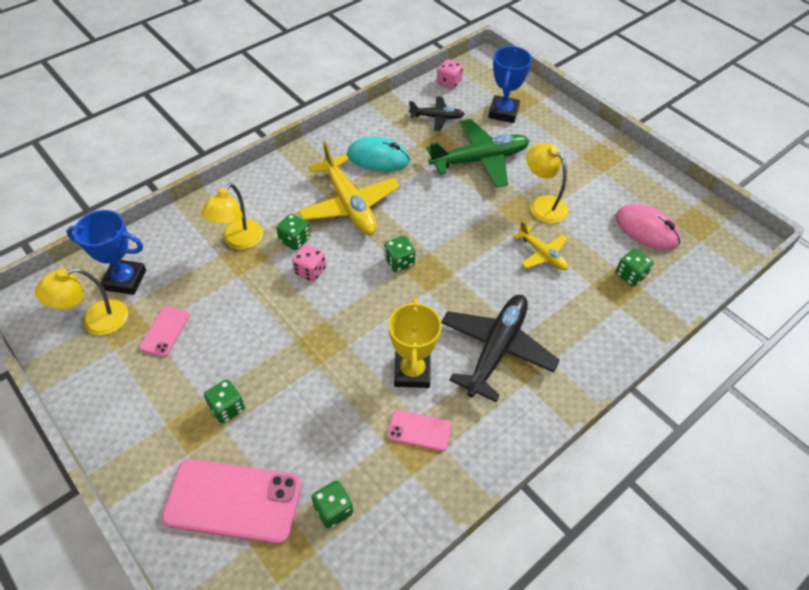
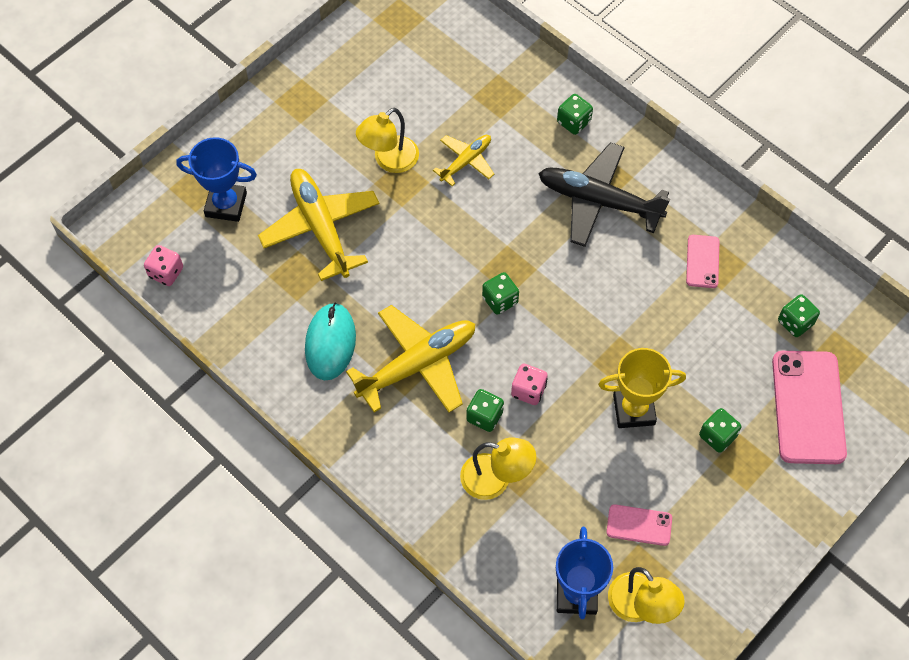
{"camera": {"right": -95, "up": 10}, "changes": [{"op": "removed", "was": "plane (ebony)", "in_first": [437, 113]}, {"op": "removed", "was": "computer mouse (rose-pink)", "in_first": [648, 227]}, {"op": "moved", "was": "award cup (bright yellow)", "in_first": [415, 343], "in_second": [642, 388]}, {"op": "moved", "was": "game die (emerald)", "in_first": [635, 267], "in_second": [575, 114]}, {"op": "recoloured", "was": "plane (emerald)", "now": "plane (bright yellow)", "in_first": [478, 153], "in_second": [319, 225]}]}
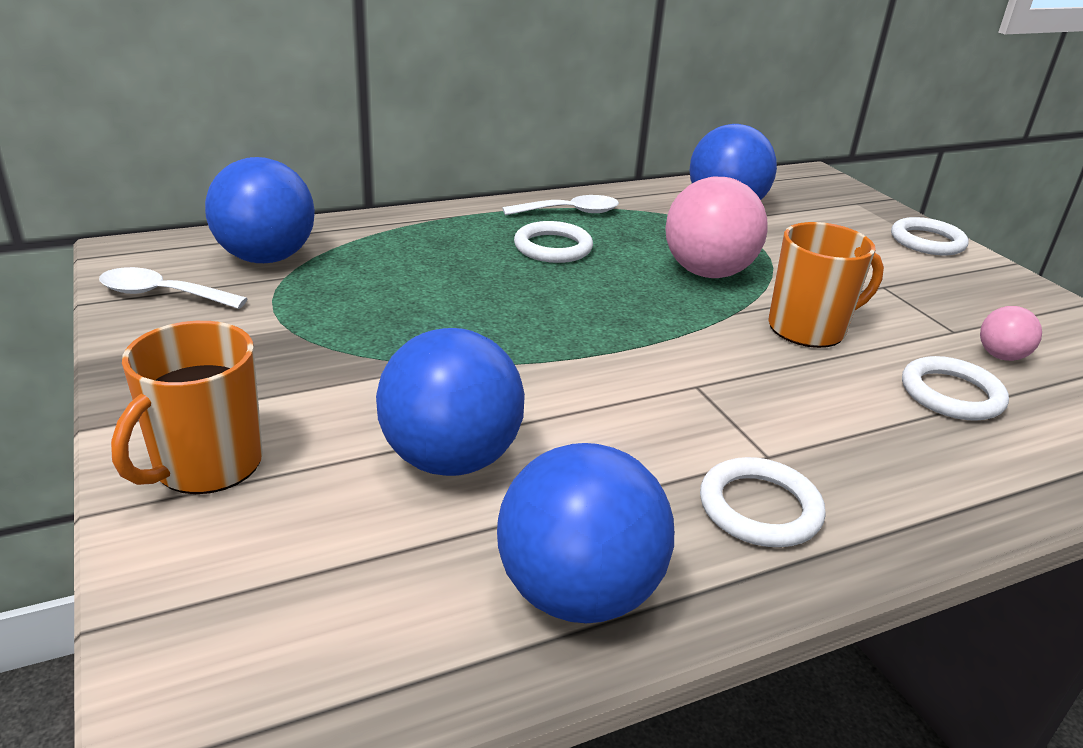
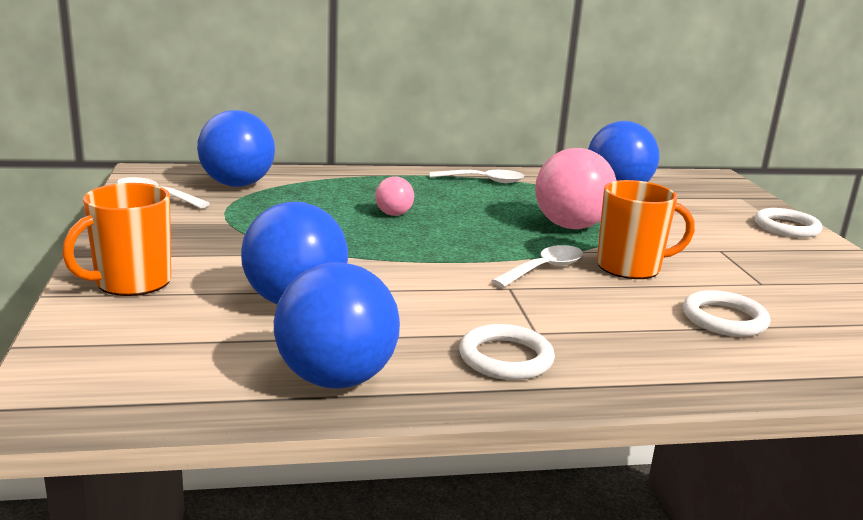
{"camera": {"right": 15, "up": -10}, "changes": [{"op": "removed", "was": "ring (pure white)", "in_first": [553, 242]}, {"op": "added", "now": "teaspoon (pure white)", "in_second": [537, 266]}, {"op": "moved", "was": "sphere (rose-pink)", "in_first": [1011, 333], "in_second": [394, 196]}]}
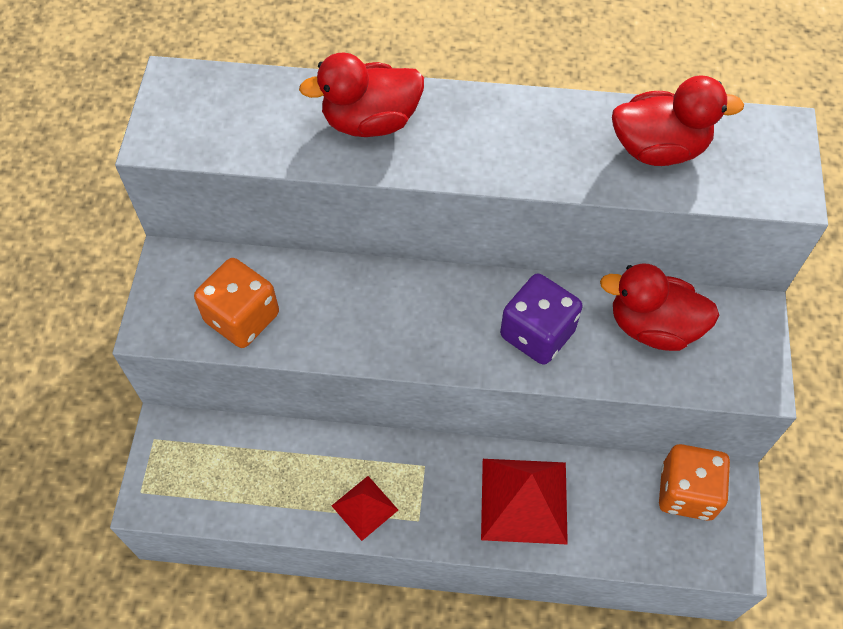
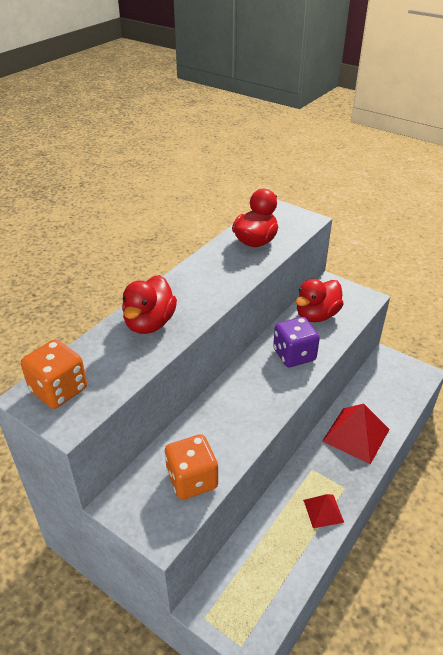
{"camera": {"right": -60, "up": -20}, "changes": [{"op": "moved", "was": "game die (bright orange)", "in_first": [694, 482], "in_second": [54, 374]}]}
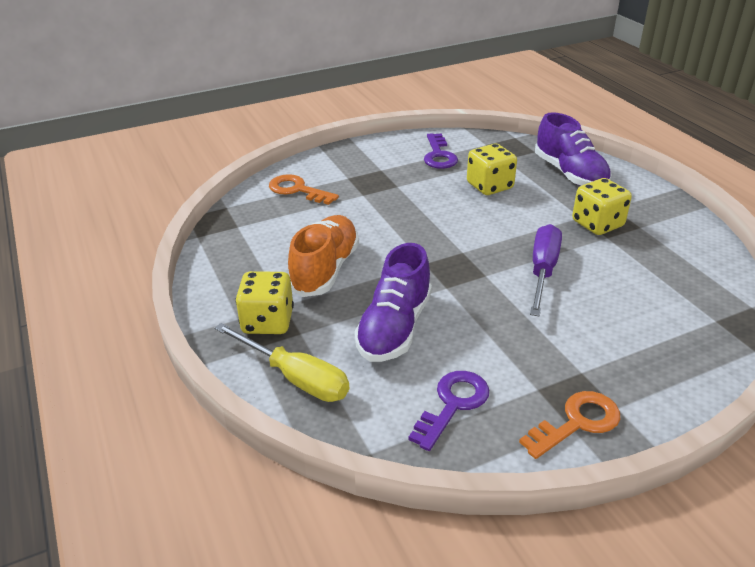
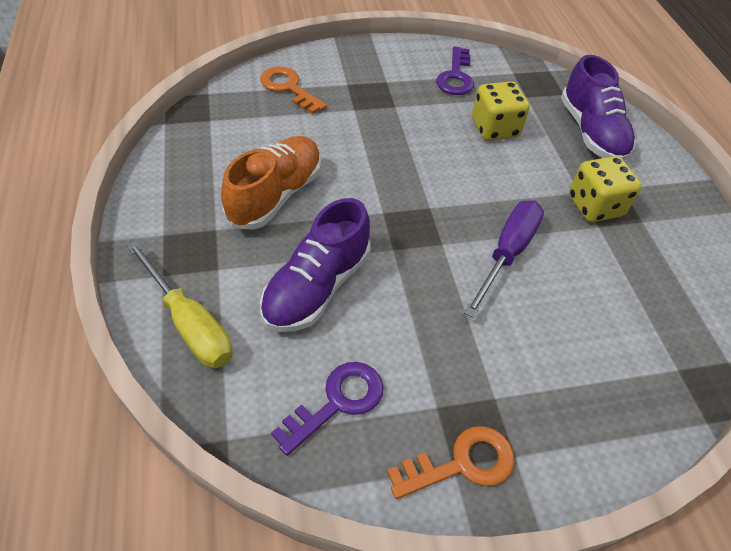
{"camera": {"right": 10, "up": 15}, "changes": [{"op": "removed", "was": "game die (bright yellow)", "in_first": [264, 302]}]}
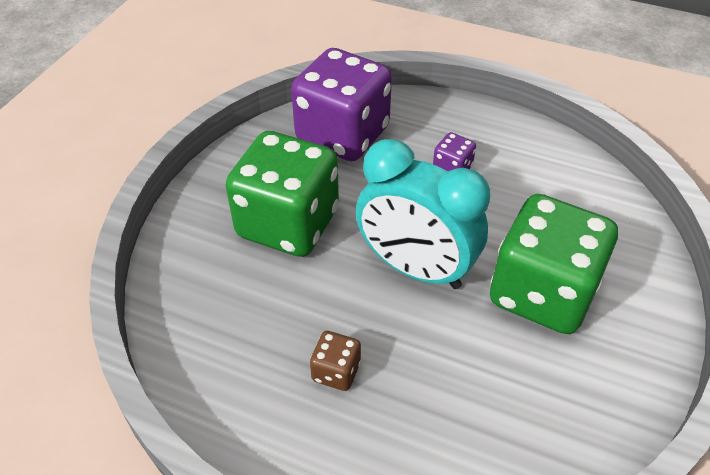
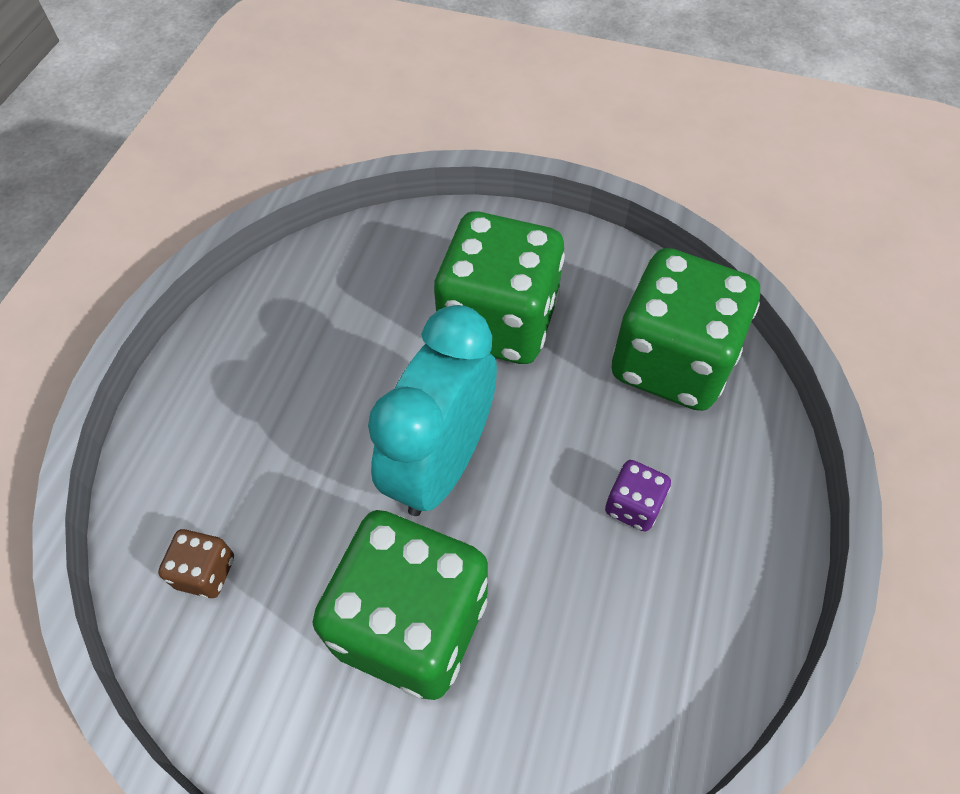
{"camera": {"right": 85, "up": 10}, "changes": [{"op": "moved", "was": "game die (dark brown)", "in_first": [335, 361], "in_second": [196, 563]}, {"op": "recoloured", "was": "game die (violet)", "now": "game die (emerald)", "in_first": [341, 104], "in_second": [686, 329]}]}
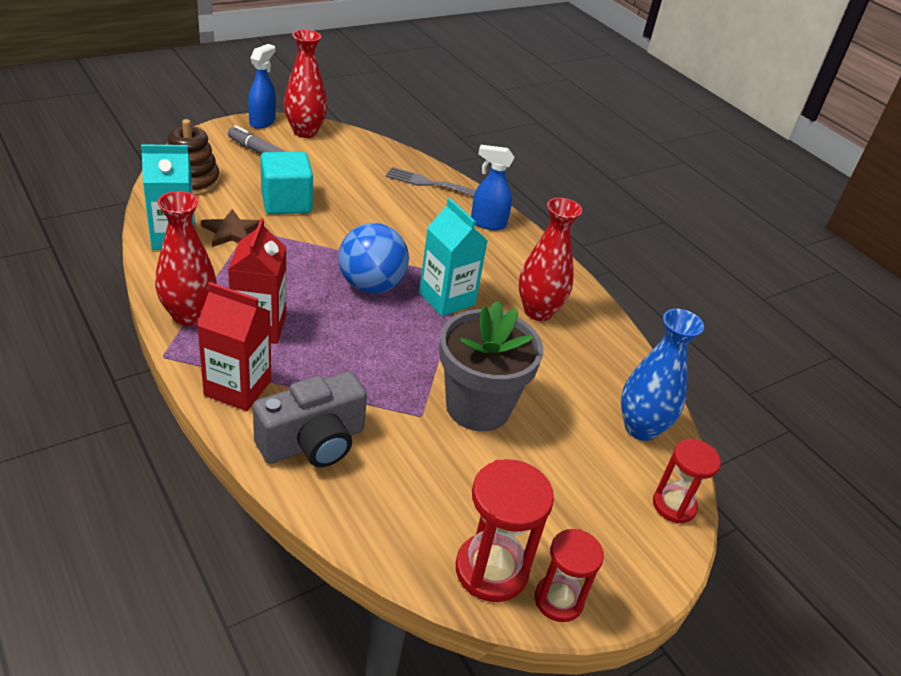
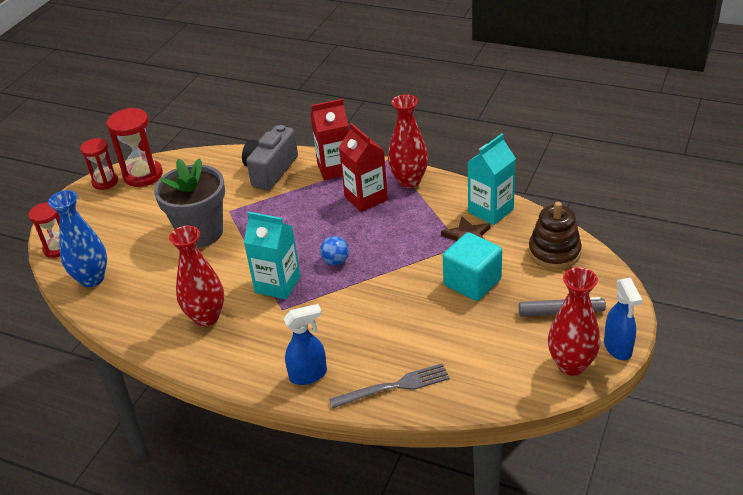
{"camera": {"right": 155, "up": 0}, "changes": [{"op": "resized", "was": "sphere (blue)", "in_first": [373, 258], "in_second": [334, 250], "ratio": 0.51}]}
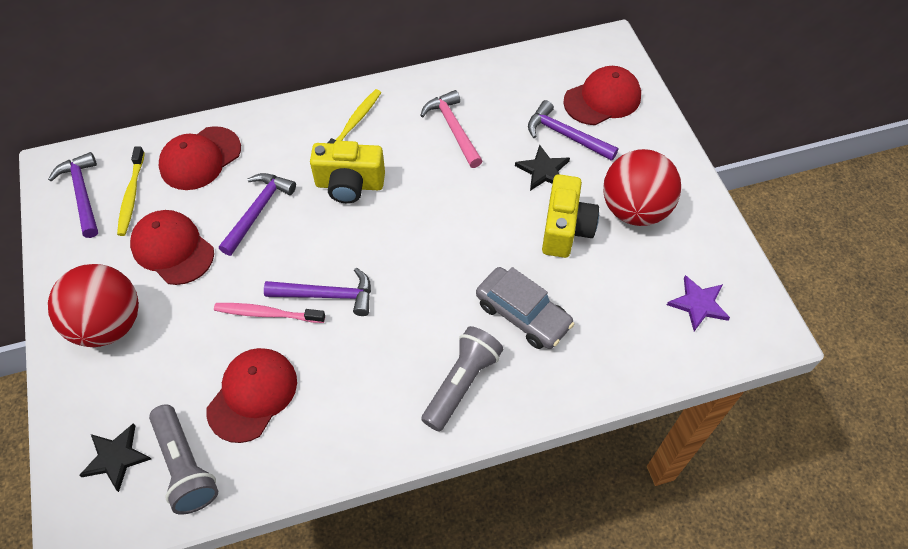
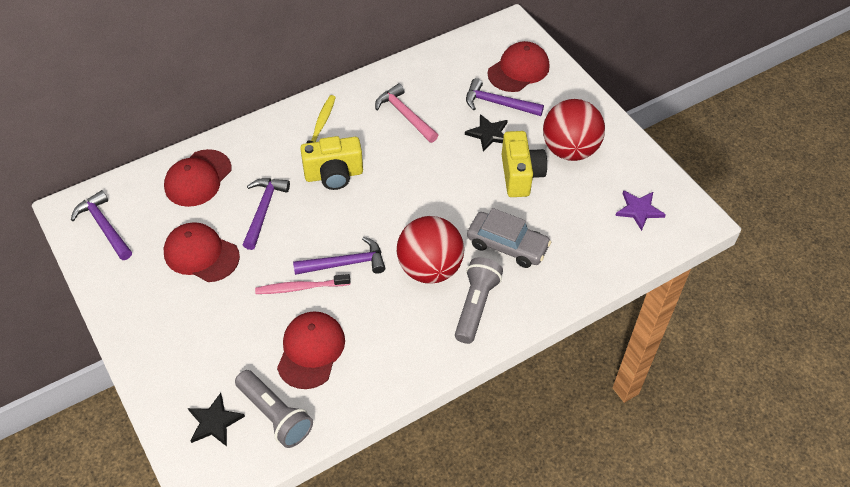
{"camera": {"right": -15, "up": -5}, "changes": [{"op": "removed", "was": "toothbrush (bright yellow)", "in_first": [131, 191]}, {"op": "moved", "was": "sphere (scarlet)", "in_first": [93, 305], "in_second": [430, 250]}]}
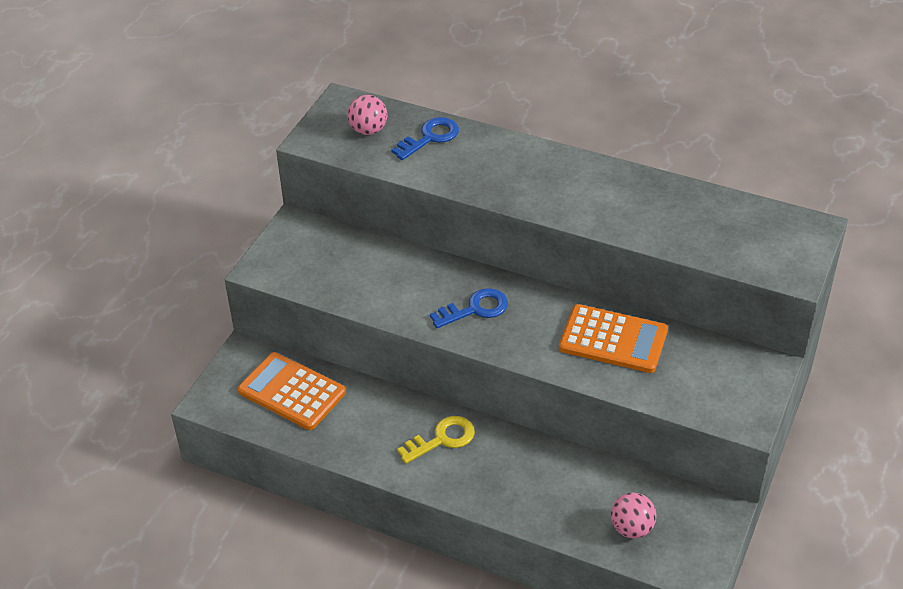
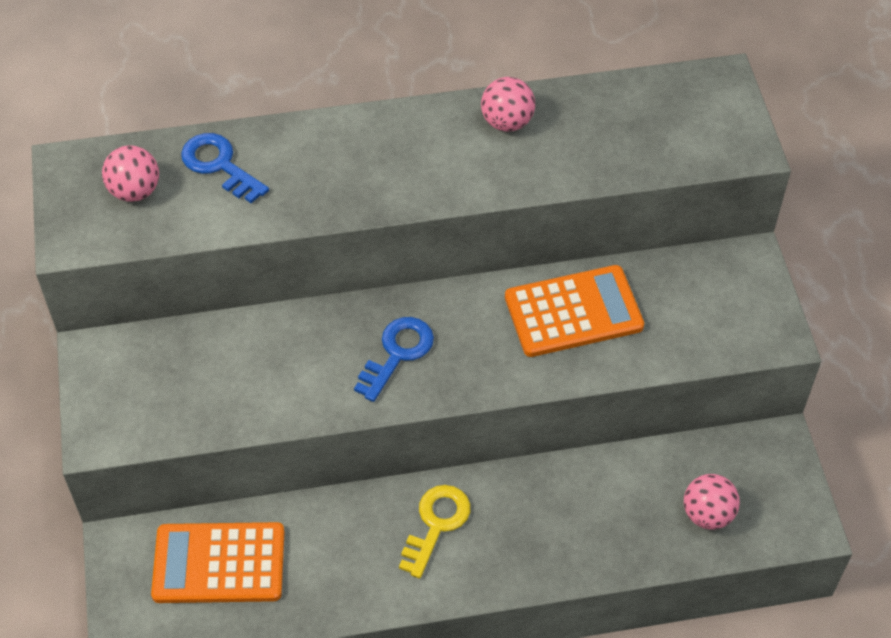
{"camera": {"right": -35, "up": 10}, "changes": [{"op": "added", "now": "sphere (rose-pink)", "in_second": [508, 104]}, {"op": "turned", "was": "key (blue)", "in_first": [425, 138], "in_second": [225, 168], "clockwise": -60}]}
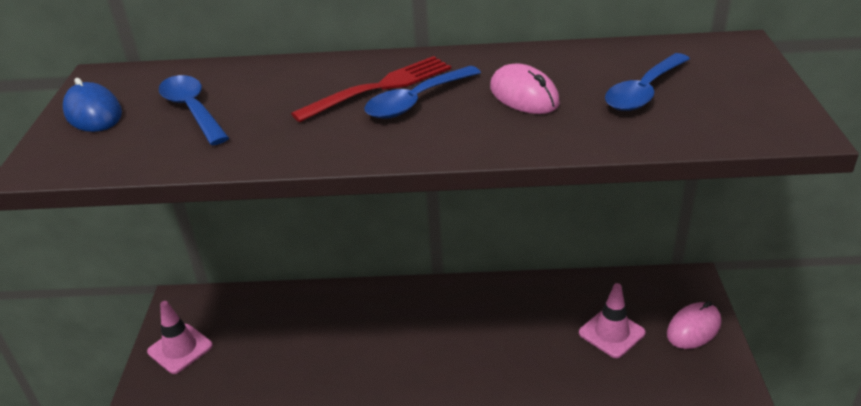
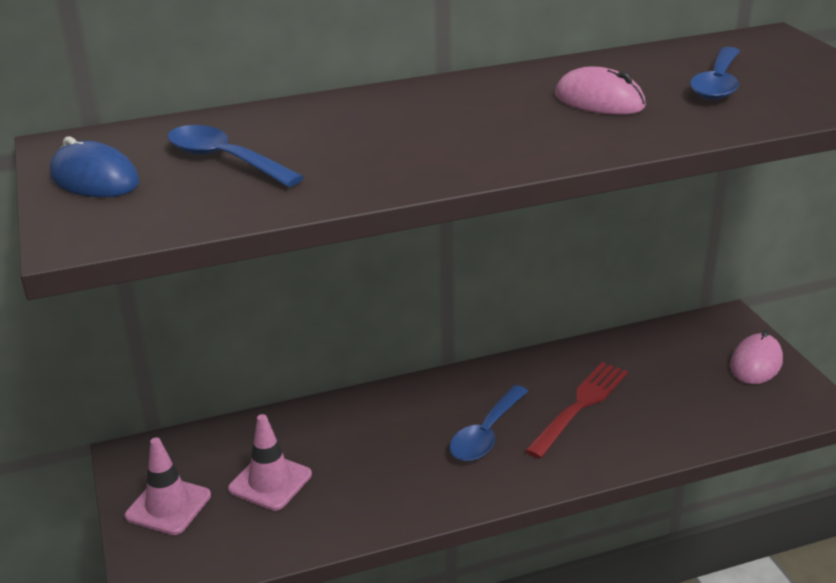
{"camera": {"right": -20, "up": -5}, "changes": [{"op": "moved", "was": "table fork (scarlet)", "in_first": [371, 89], "in_second": [576, 410]}, {"op": "moved", "was": "teaspoon (blue)", "in_first": [422, 92], "in_second": [488, 423]}, {"op": "moved", "was": "safety cone (rose-pink)", "in_first": [612, 320], "in_second": [270, 462]}]}
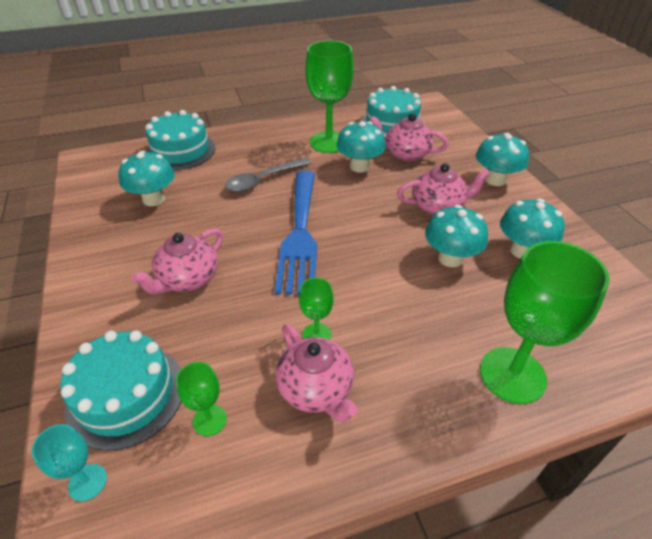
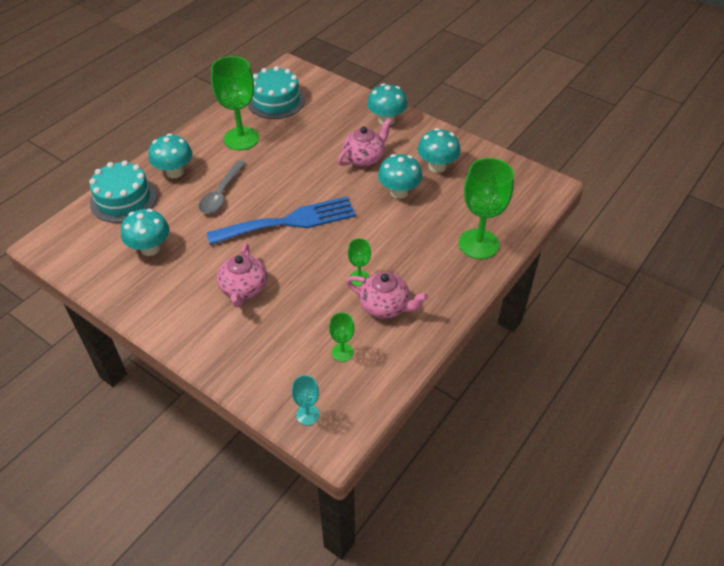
{"camera": {"right": -35, "up": 5}, "changes": [{"op": "removed", "was": "gateau (teal)", "in_first": [120, 390]}, {"op": "removed", "was": "teapot (rose-pink)", "in_first": [409, 137]}, {"op": "moved", "was": "toadstool (teal)", "in_first": [361, 146], "in_second": [170, 156]}, {"op": "turned", "was": "table fork (blue)", "in_first": [296, 233], "in_second": [281, 221], "clockwise": -75}]}
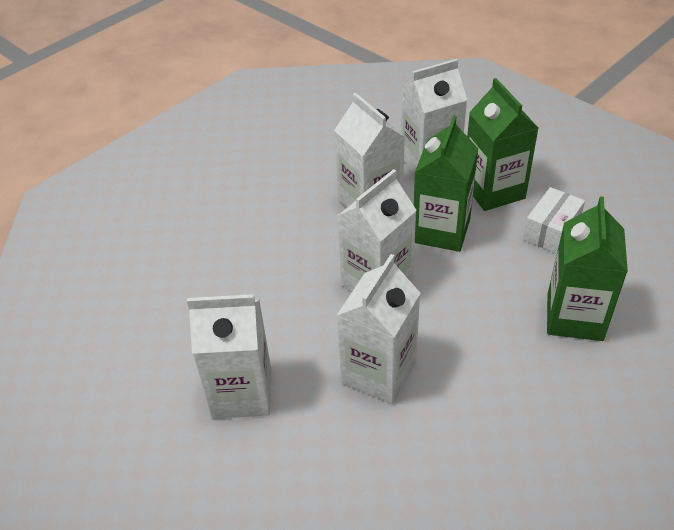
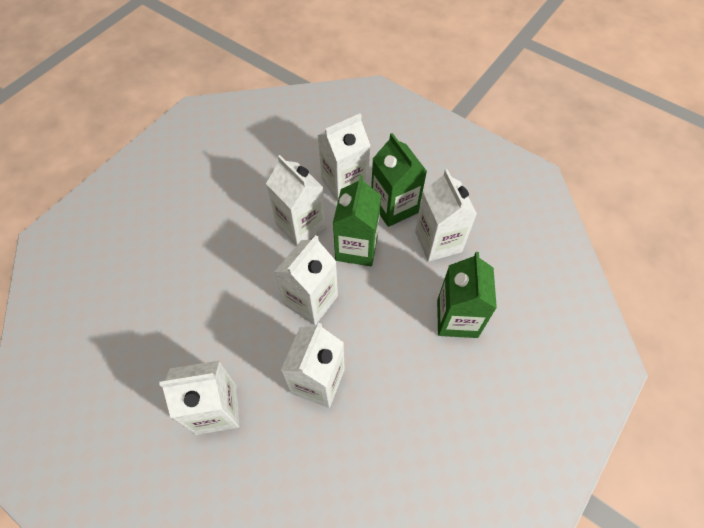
{"camera": {"right": -10, "up": 15}, "changes": [{"op": "replaced", "was": "package (pure white)", "now": "carton (pure white)", "in_first": [554, 220], "in_second": [446, 215]}]}
